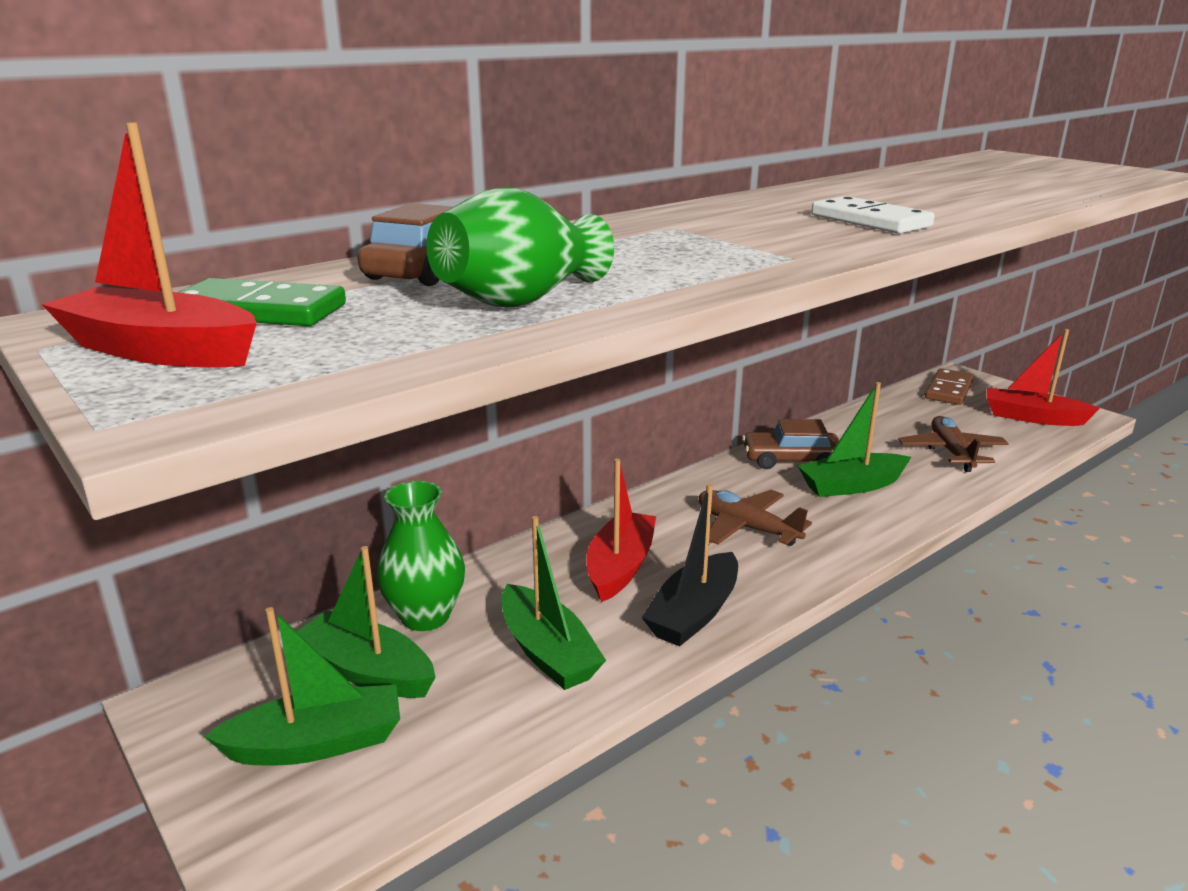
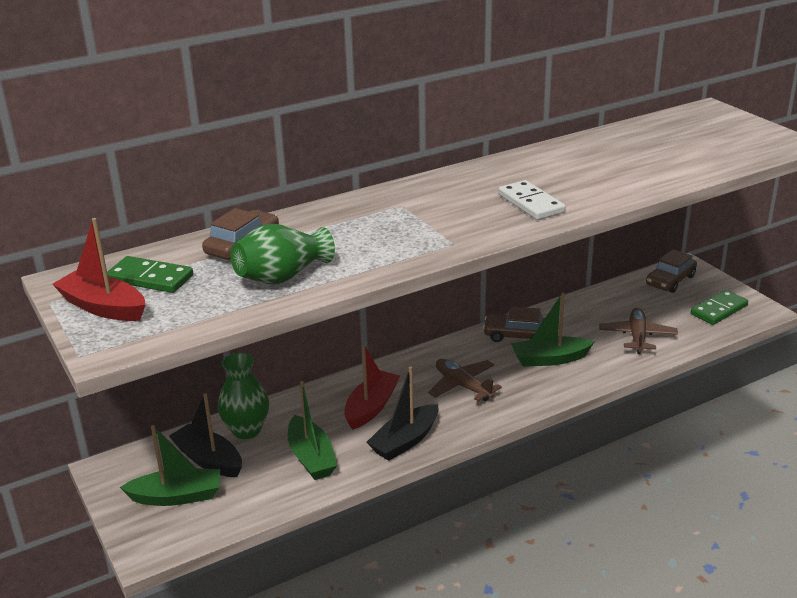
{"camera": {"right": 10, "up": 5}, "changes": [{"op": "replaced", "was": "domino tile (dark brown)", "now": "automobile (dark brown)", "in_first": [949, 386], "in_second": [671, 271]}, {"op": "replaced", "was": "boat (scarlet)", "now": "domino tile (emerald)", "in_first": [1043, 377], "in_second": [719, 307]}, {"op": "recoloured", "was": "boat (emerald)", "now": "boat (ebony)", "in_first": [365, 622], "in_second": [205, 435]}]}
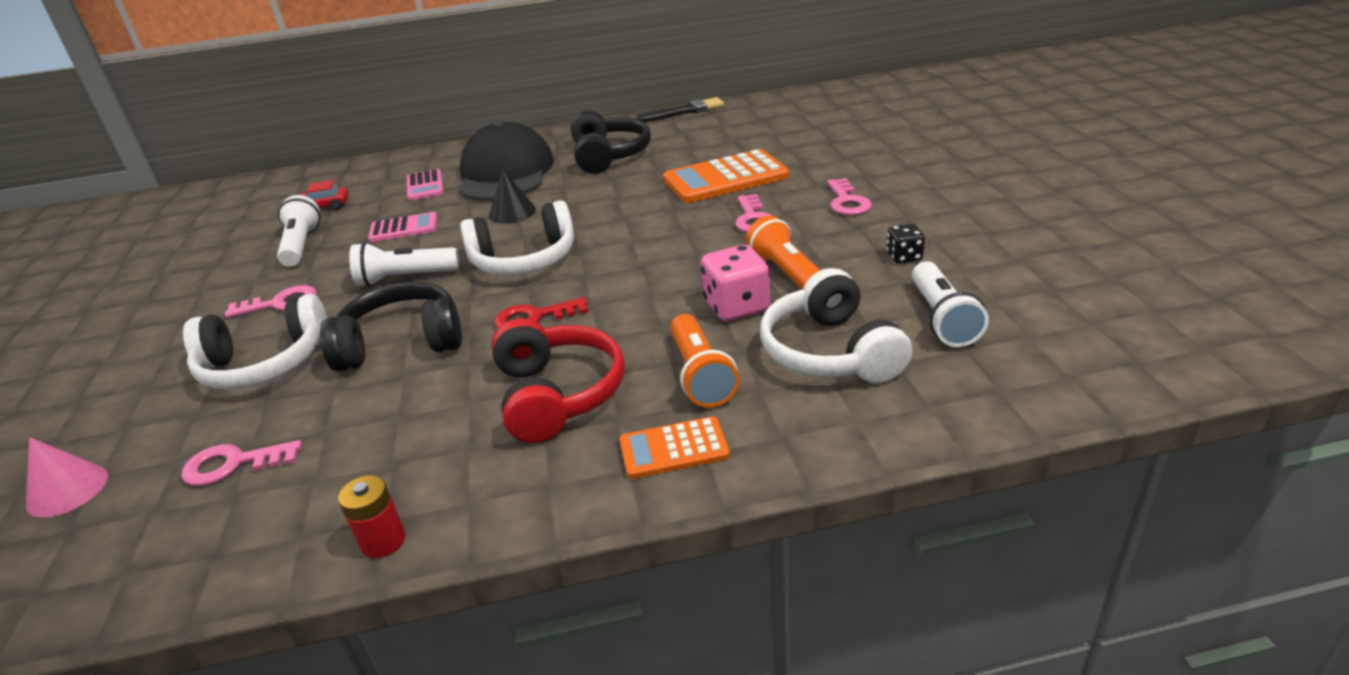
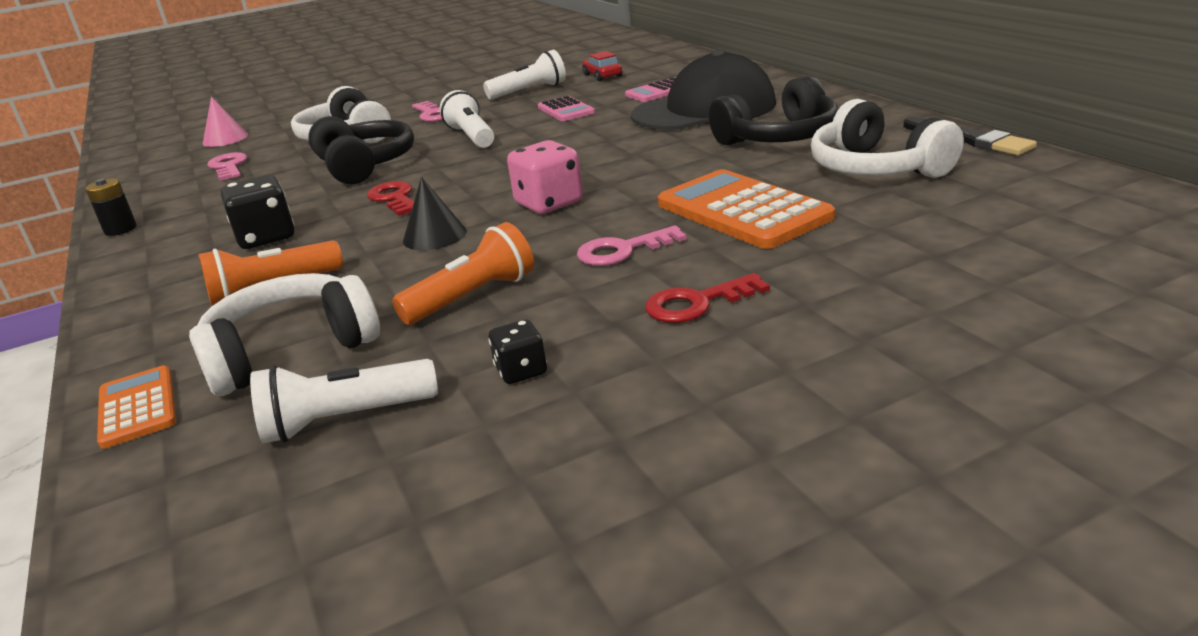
{"camera": {"right": 75, "up": -5}, "changes": [{"op": "moved", "was": "headphones (pure white)", "in_first": [517, 237], "in_second": [887, 138]}, {"op": "moved", "was": "cone (ebony)", "in_first": [512, 197], "in_second": [435, 213]}, {"op": "moved", "was": "adding machine (bright orange)", "in_first": [674, 447], "in_second": [136, 407]}, {"op": "moved", "was": "game die (rose-pink)", "in_first": [735, 283], "in_second": [545, 177]}, {"op": "replaced", "was": "headphones (scarlet)", "now": "game die (ebony)", "in_first": [558, 380], "in_second": [258, 212]}, {"op": "recoloured", "was": "power cell (scarlet)", "now": "power cell (ebony)", "in_first": [371, 516], "in_second": [111, 207]}, {"op": "recoloured", "was": "key (rose-pink)", "now": "key (scarlet)", "in_first": [849, 196], "in_second": [707, 298]}]}
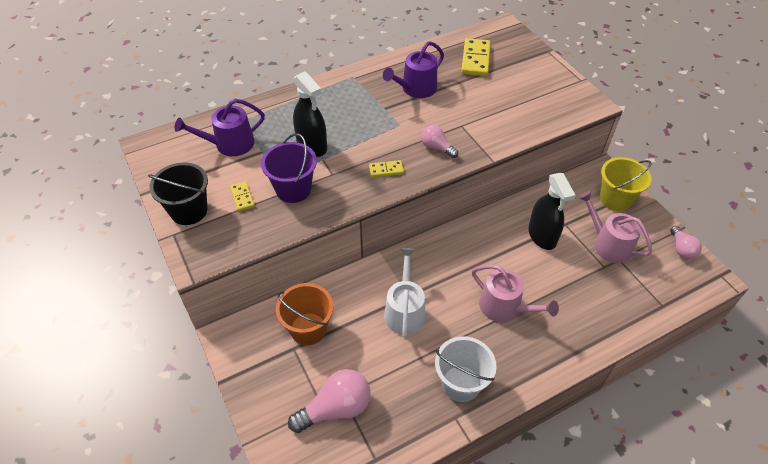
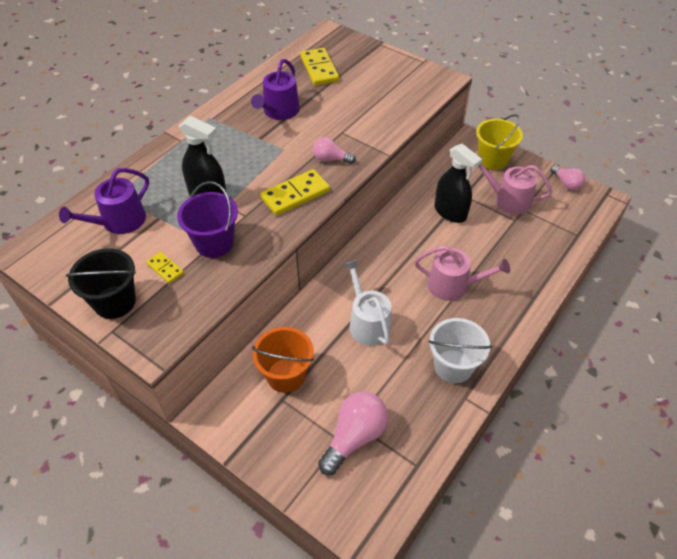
{"camera": {"right": -25, "up": 0}, "changes": [{"op": "resized", "was": "domino tile (bright yellow)", "in_first": [386, 168], "in_second": [295, 192], "ratio": 1.86}]}
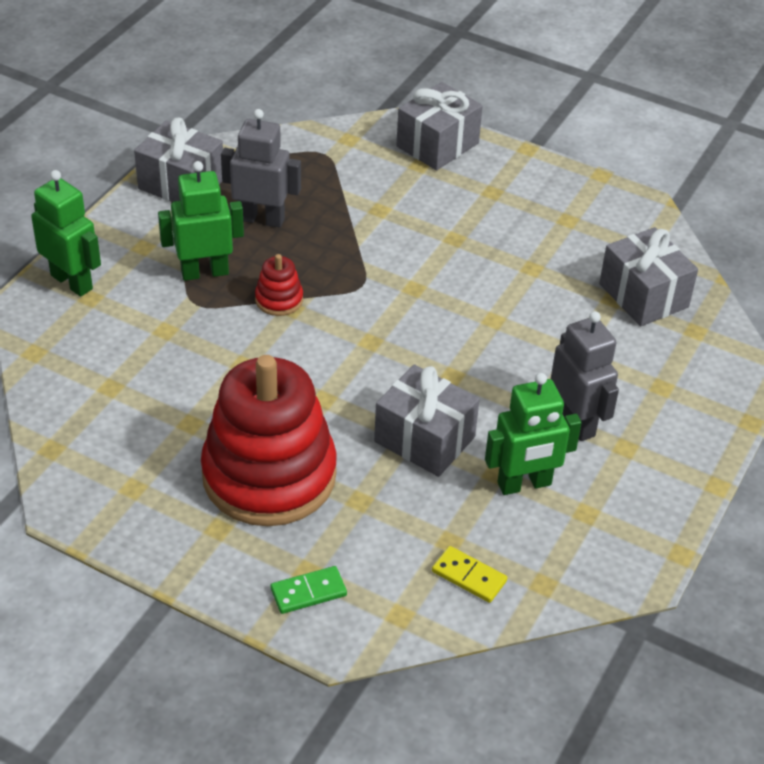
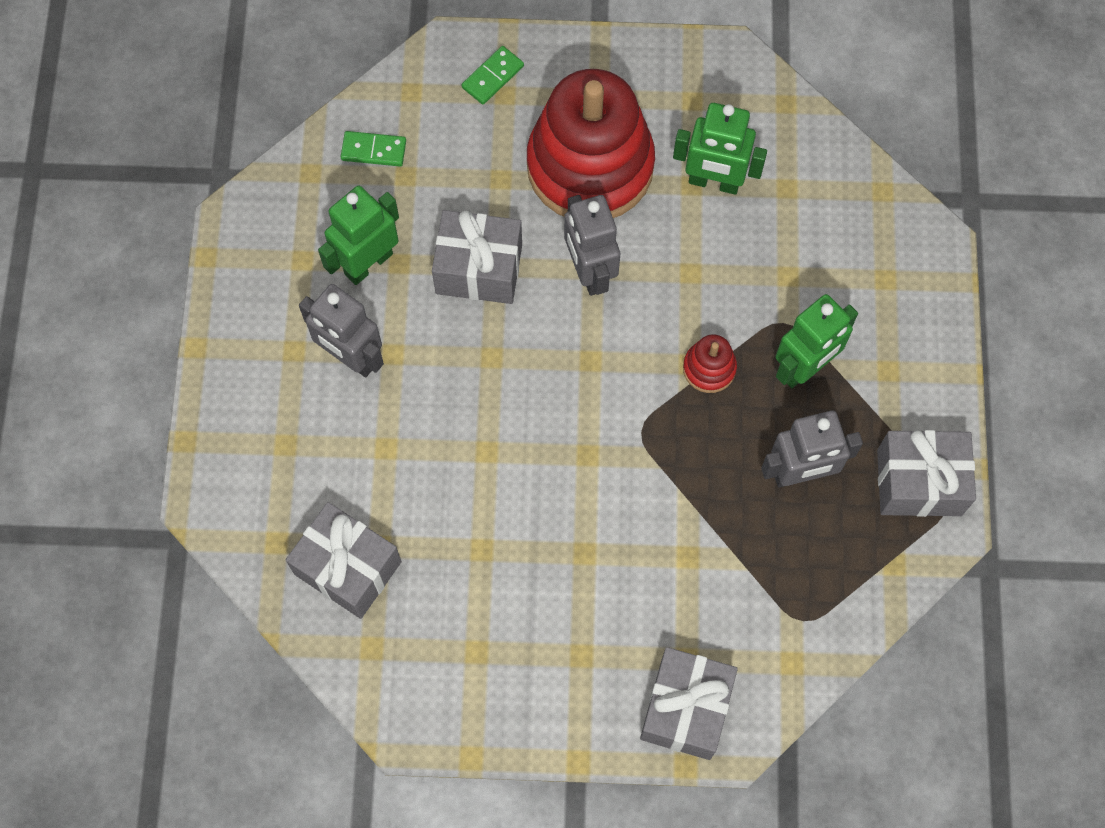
{"camera": {"right": 155, "up": 25}, "changes": [{"op": "added", "now": "robot (grey)", "in_second": [592, 245]}, {"op": "moved", "was": "robot (emerald)", "in_first": [66, 233], "in_second": [720, 149]}, {"op": "recoloured", "was": "domino tile (bright yellow)", "now": "domino tile (emerald)", "in_first": [469, 574], "in_second": [373, 149]}]}
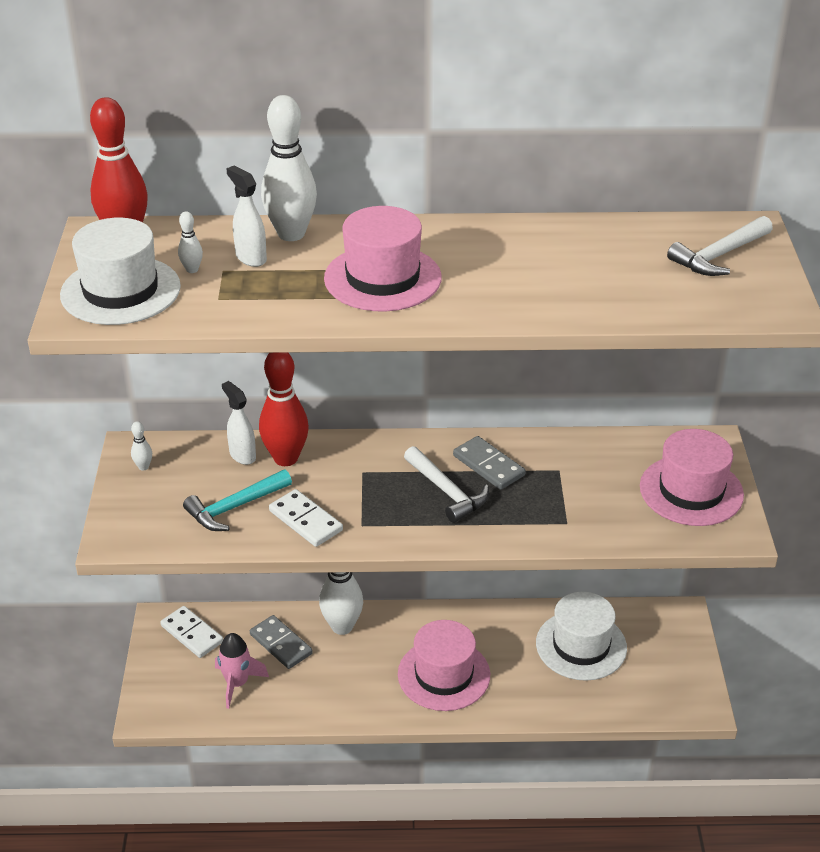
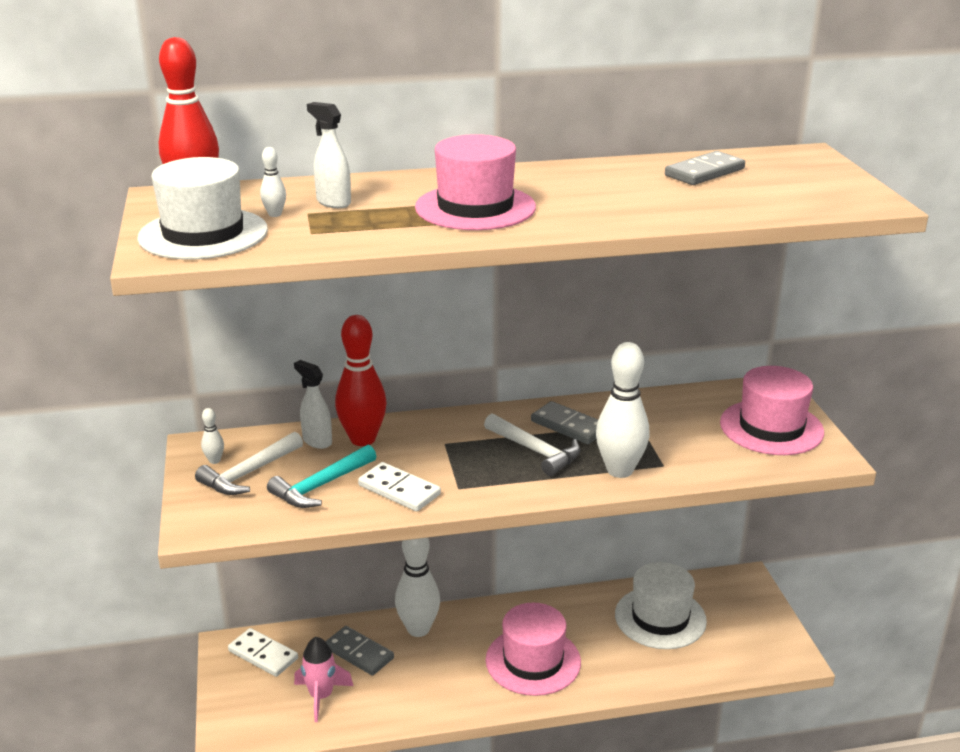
{"camera": {"right": -10, "up": -10}, "changes": [{"op": "added", "now": "domino tile (grey)", "in_second": [705, 168]}, {"op": "moved", "was": "bowling pin (pure white)", "in_first": [289, 168], "in_second": [622, 410]}, {"op": "moved", "was": "carpenter's hammer (pure white)", "in_first": [720, 246], "in_second": [249, 463]}]}
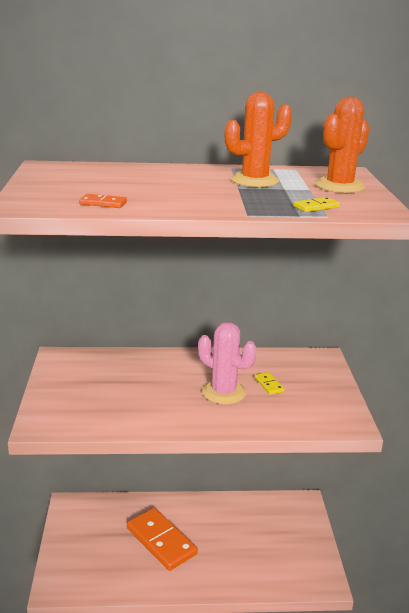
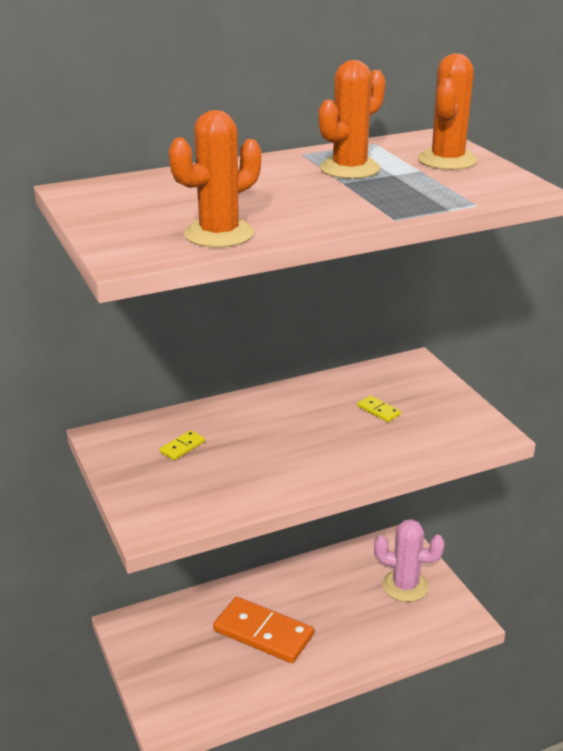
{"camera": {"right": -20, "up": 5}, "changes": [{"op": "moved", "was": "prickly plant (rose-pink)", "in_first": [227, 363], "in_second": [409, 560]}, {"op": "moved", "was": "domino tile (bright yellow)", "in_first": [317, 204], "in_second": [182, 445]}, {"op": "replaced", "was": "domino tile (bright orange)", "now": "prickly plant (bright orange)", "in_first": [103, 201], "in_second": [215, 179]}]}
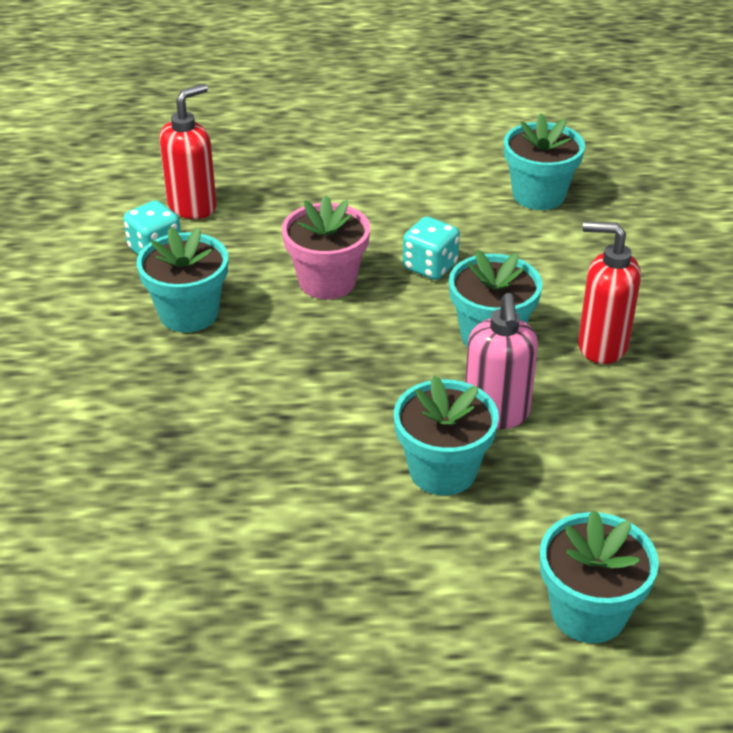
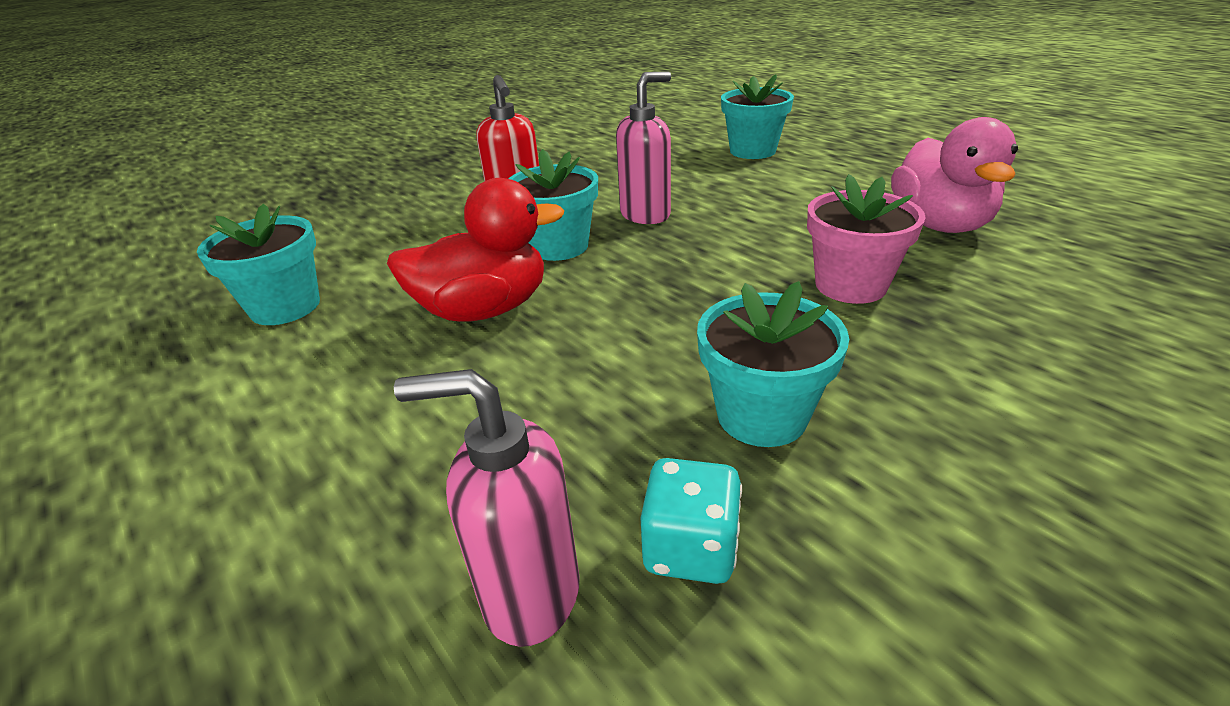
{"camera": {"right": -125, "up": -5}, "changes": [{"op": "removed", "was": "flower pot (teal)", "in_first": [446, 435]}, {"op": "added", "now": "toy duck (rose-pink)", "in_second": [954, 175]}, {"op": "moved", "was": "flower pot (rose-pink)", "in_first": [326, 247], "in_second": [866, 239]}, {"op": "replaced", "was": "game die (teal)", "now": "toy duck (scarlet)", "in_first": [431, 248], "in_second": [475, 250]}, {"op": "recoloured", "was": "soap pump (scarlet)", "now": "soap pump (rose-pink)", "in_first": [188, 151], "in_second": [487, 508]}]}
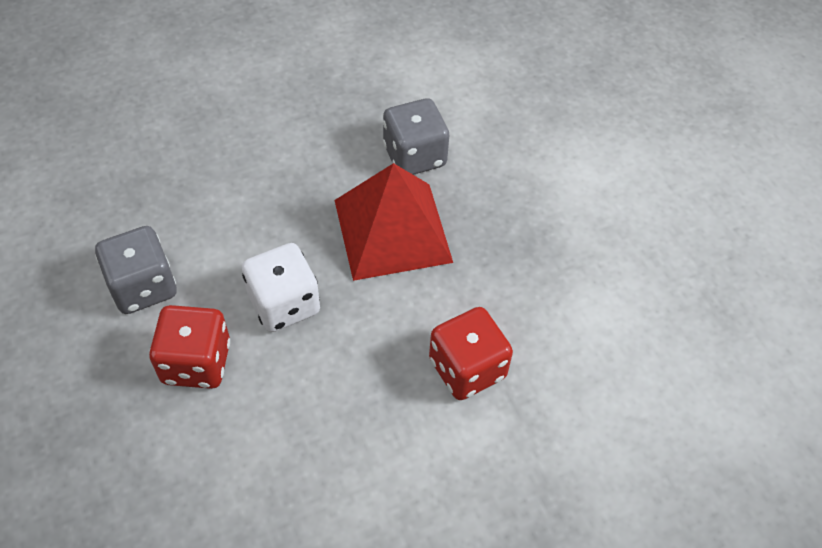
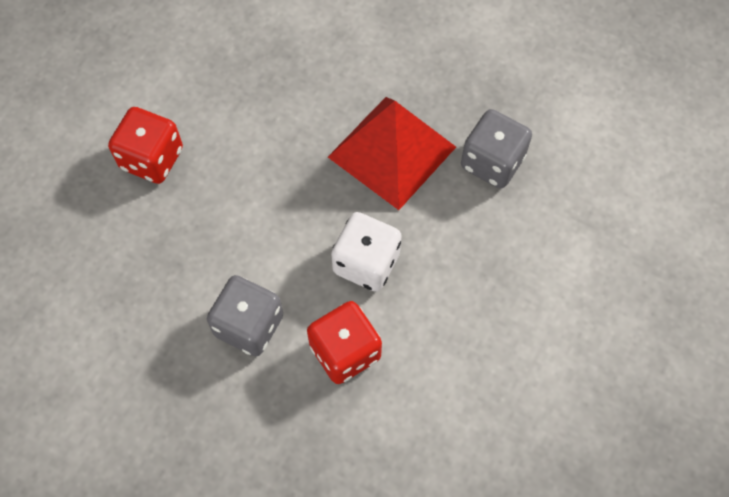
{"camera": {"right": -35, "up": 10}, "changes": [{"op": "moved", "was": "game die (grey)", "in_first": [416, 136], "in_second": [496, 149]}, {"op": "moved", "was": "game die (scarlet)", "in_first": [471, 353], "in_second": [145, 145]}]}
